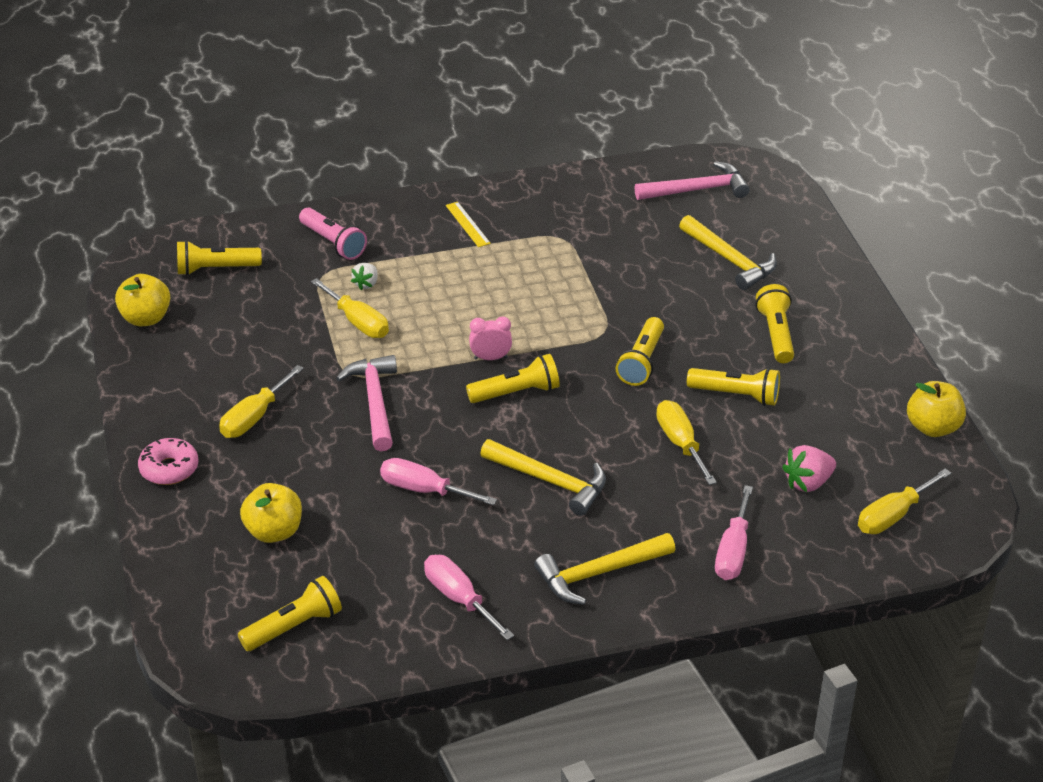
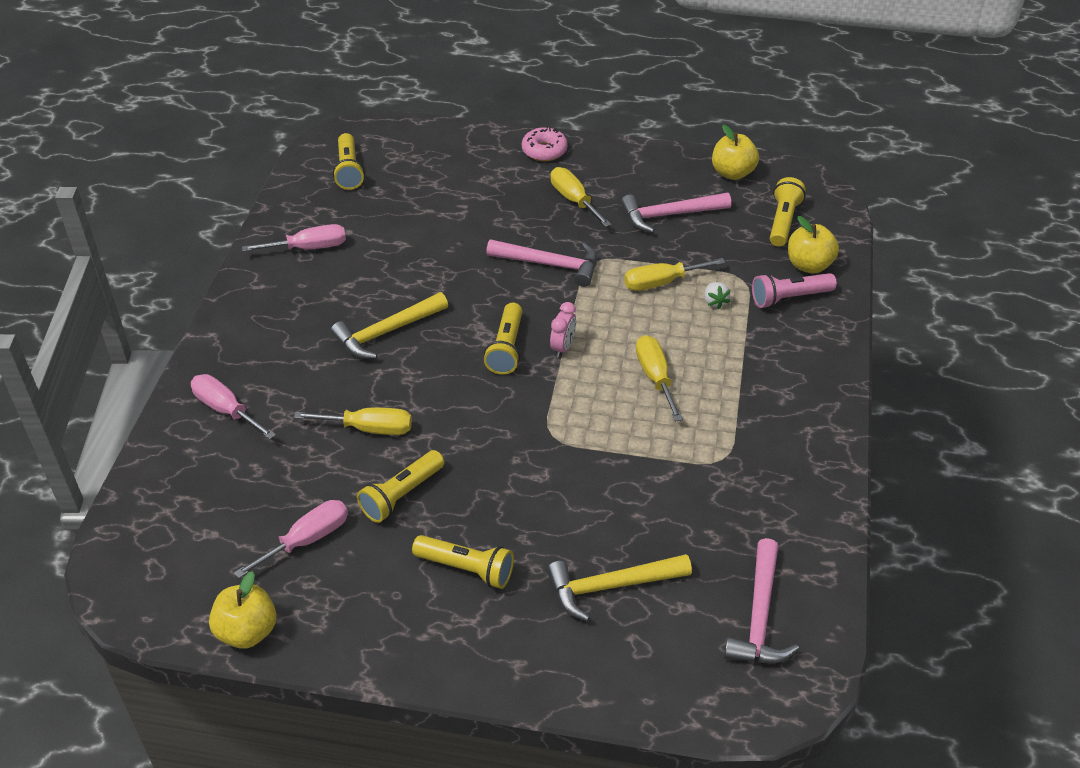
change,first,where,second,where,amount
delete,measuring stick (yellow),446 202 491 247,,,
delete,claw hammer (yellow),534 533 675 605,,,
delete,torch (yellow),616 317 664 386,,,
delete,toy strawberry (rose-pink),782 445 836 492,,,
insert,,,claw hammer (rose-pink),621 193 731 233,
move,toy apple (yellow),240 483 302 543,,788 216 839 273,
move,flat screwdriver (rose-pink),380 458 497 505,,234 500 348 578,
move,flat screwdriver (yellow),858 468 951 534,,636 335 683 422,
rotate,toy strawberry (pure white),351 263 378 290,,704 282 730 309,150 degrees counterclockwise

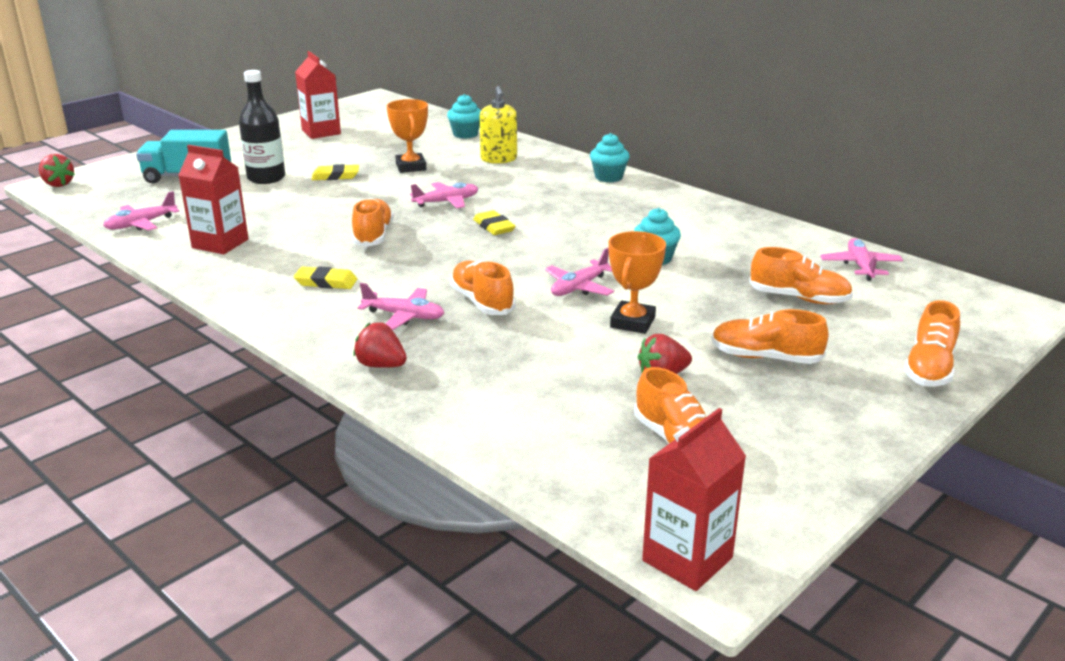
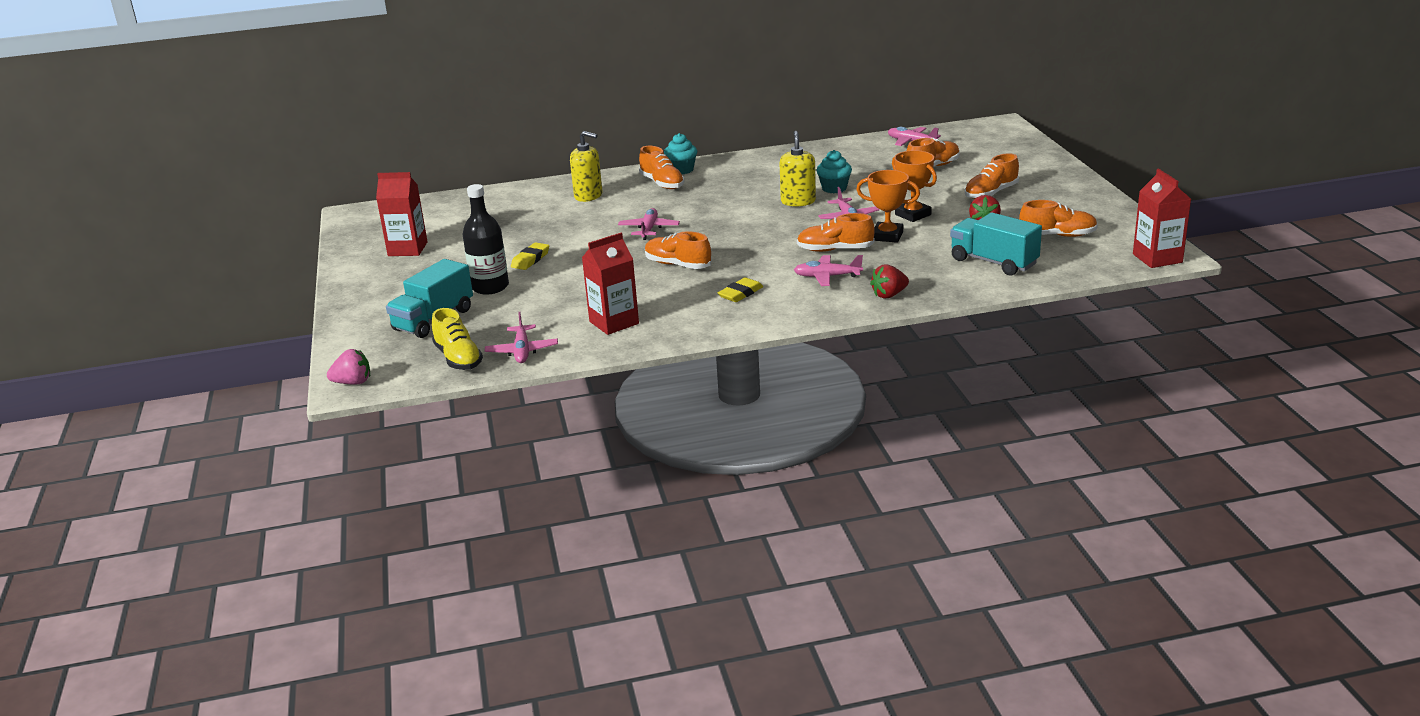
change,first,where,second,where,amount
delete,muffin (turquoise),447 94 481 139,,,
delete,pencil eraser (yellow),473 210 515 235,,,
insert,,,shoe (yellow),432 308 483 370,
insert,,,soap pump (yellow),780 131 816 207,
insert,,,toy truck (turquoise),950 212 1042 276,
move,trophy (orange),387 99 428 173,,856 170 920 243,
move,shoe (orange),904 300 960 387,,639 146 684 189,
recolor,toy strawberry (crimson),39 154 75 187,toy strawberry (rose-pink),327 349 370 385,
rotate,aeroplane (rose-pink),357 283 444 330,,794 255 863 286,135 degrees counterclockwise

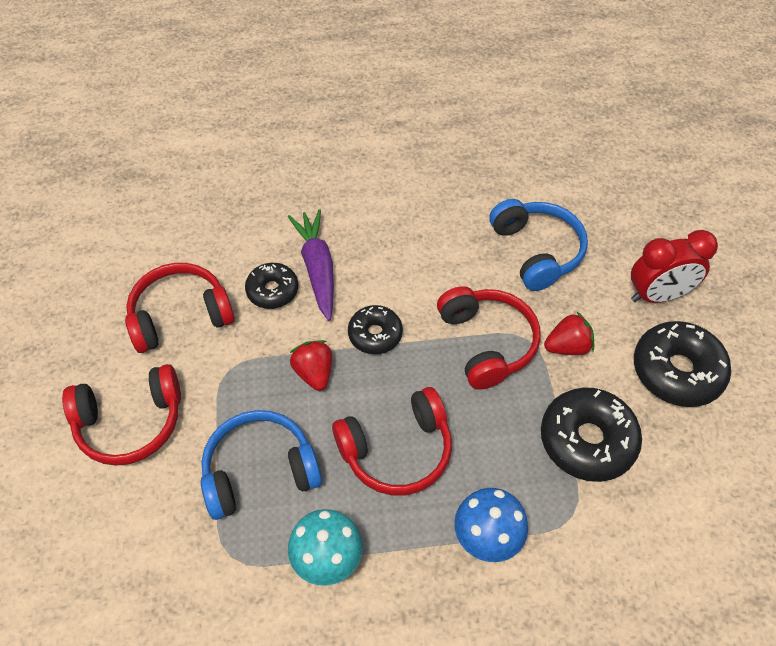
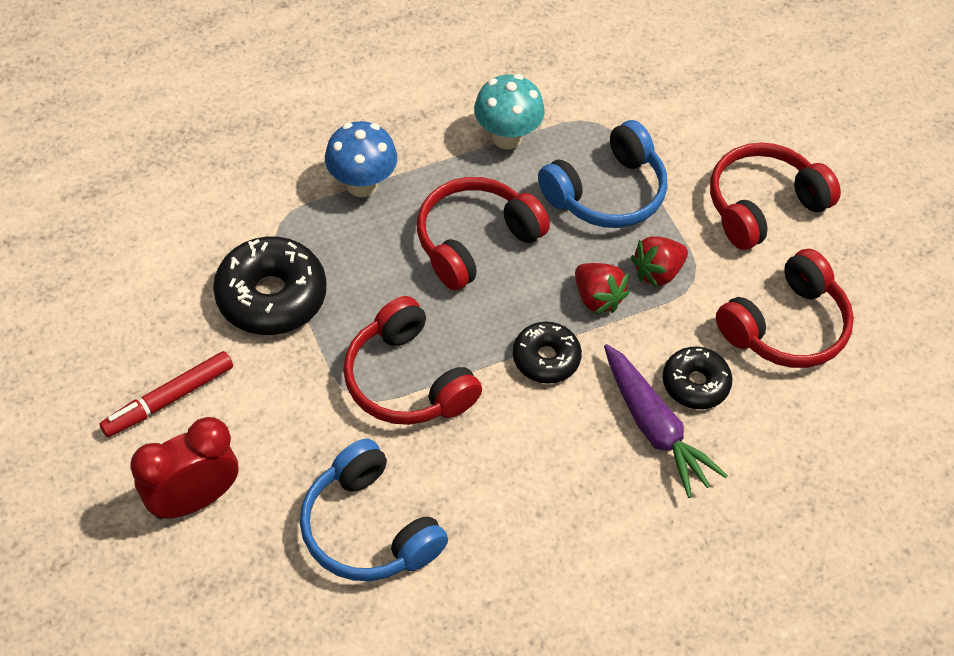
change,first,where,second,where,amount
move,toy strawberry (crimson),544 312 594 355,,631 237 688 288,
replace,donut (ebony),634 321 731 407,marker pen (crimson),99 351 233 437,

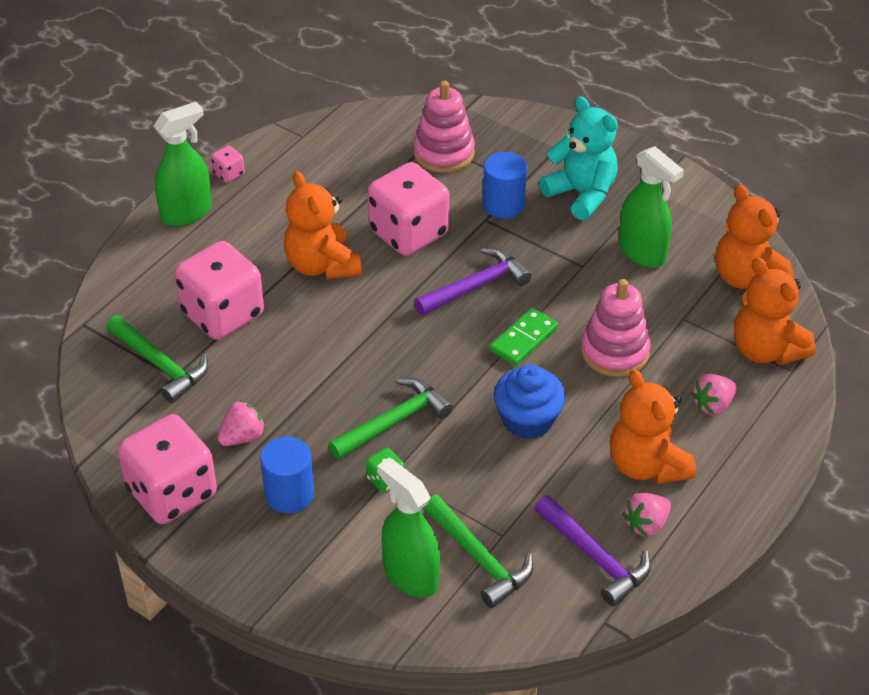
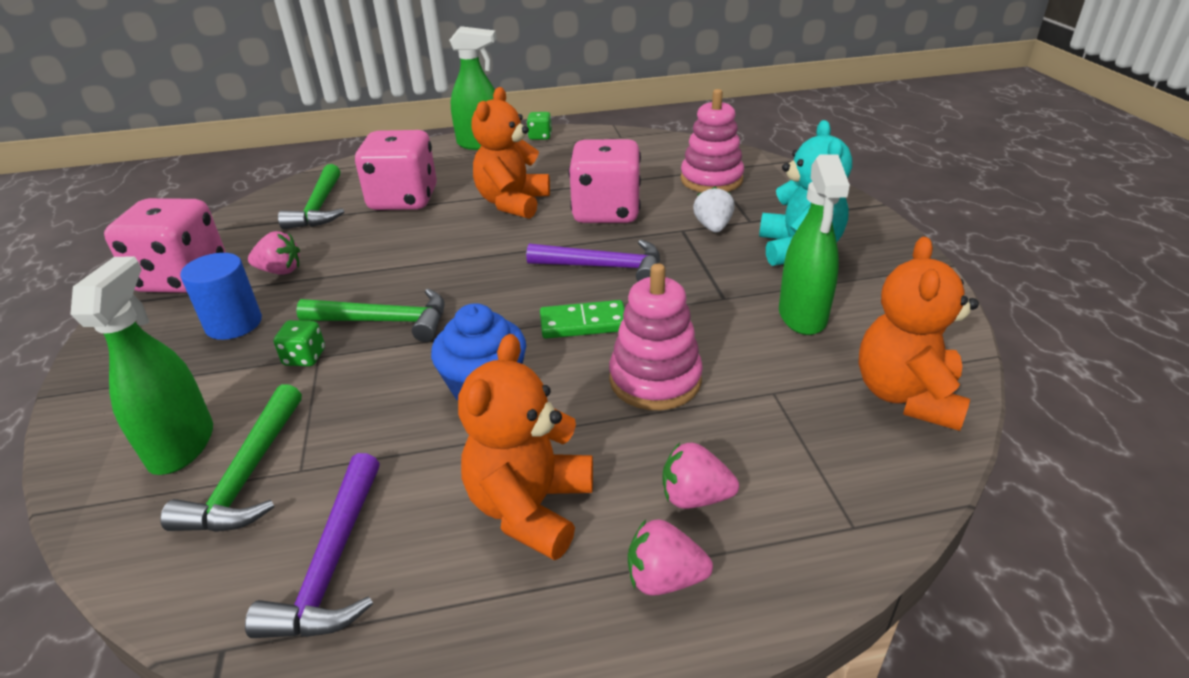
change,first,where,second,where,amount
delete,teddy bear (orange),734 257 816 365,,,
move,toy strawberry (rose-pink),623 493 671 536,,628 519 713 596,
replace,solid cylinder (royal blue),483 152 527 219,toy strawberry (pure white),693 186 735 233,
recolor,die (rose-pink),211 146 245 183,die (green),527 112 552 140,

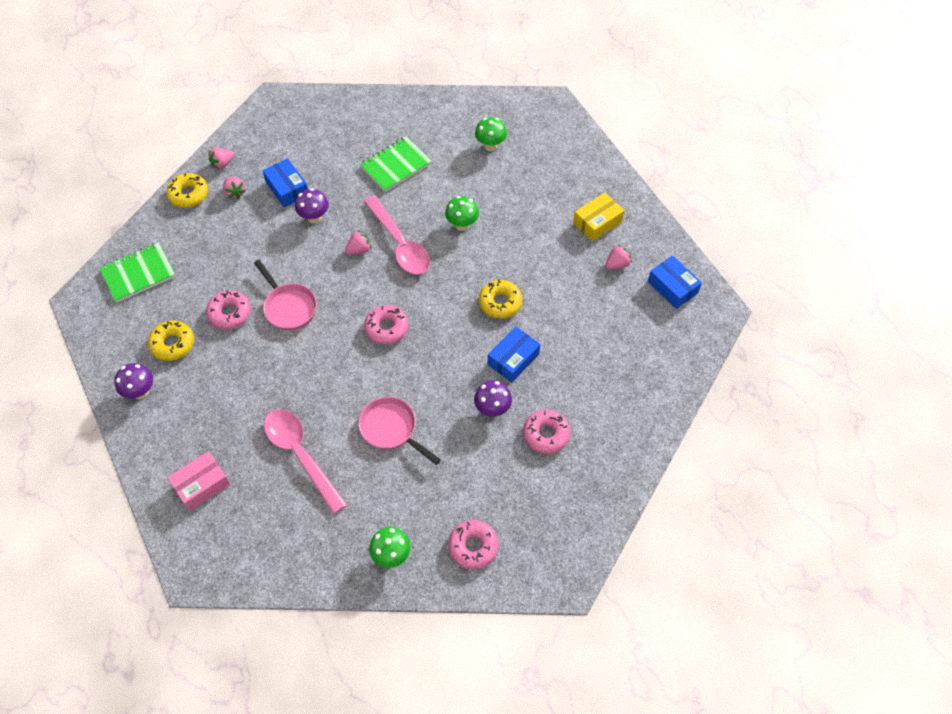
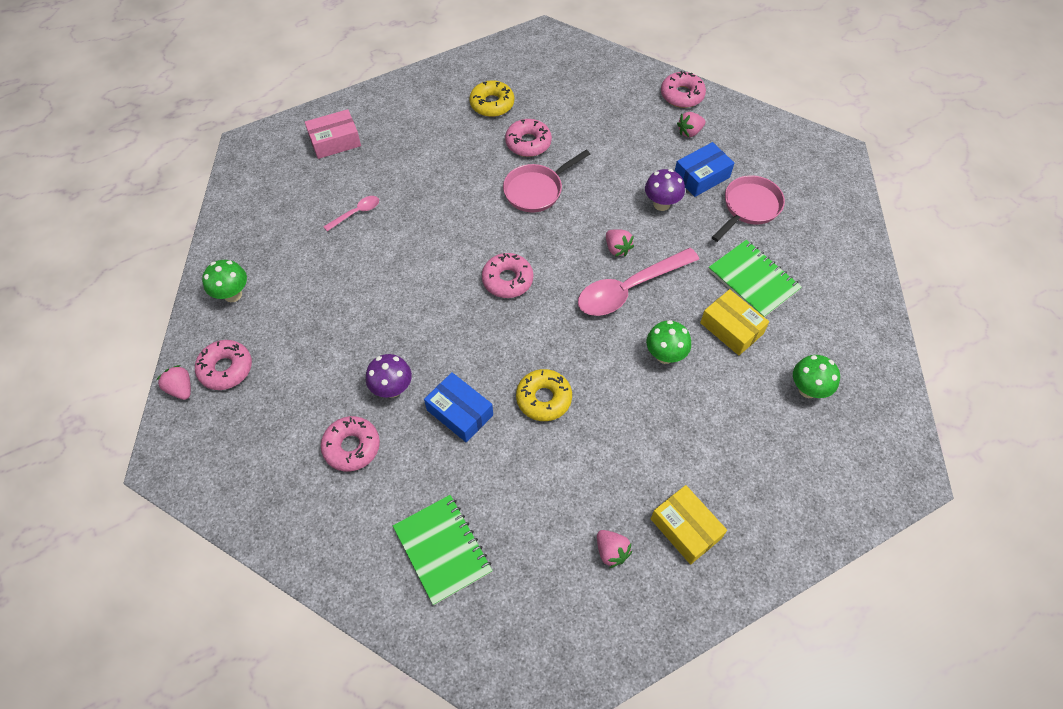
change,first,where,second,where,amount
delete,toadstool (royal purple),114 363 153 399,,,
delete,parcel (royal blue),648 256 702 309,,,
insert,,,parcel (yellow),700 289 769 355,
move,exercise book (green),99 242 176 303,,393 495 493 605,
move,toy strawberry (rose-pink),209 148 234 169,,157 365 191 400,
move,skillet (rose-pink),359 397 441 465,,712 175 785 242,
recolor,donut (yellow),166 173 208 208,donut (rose-pink),661 71 706 108,
rotate,parcel (rose-pink),167 451 230 511,,305 109 361 159,75 degrees counterclockwise
resize,teaspoon (rose-pink),264 409 347 514,,323 196 379 231,x0.47

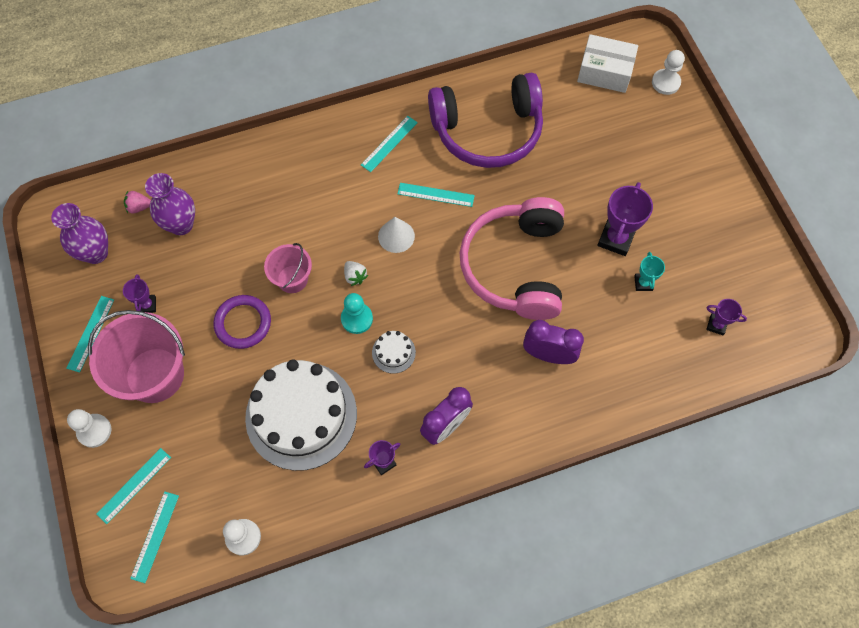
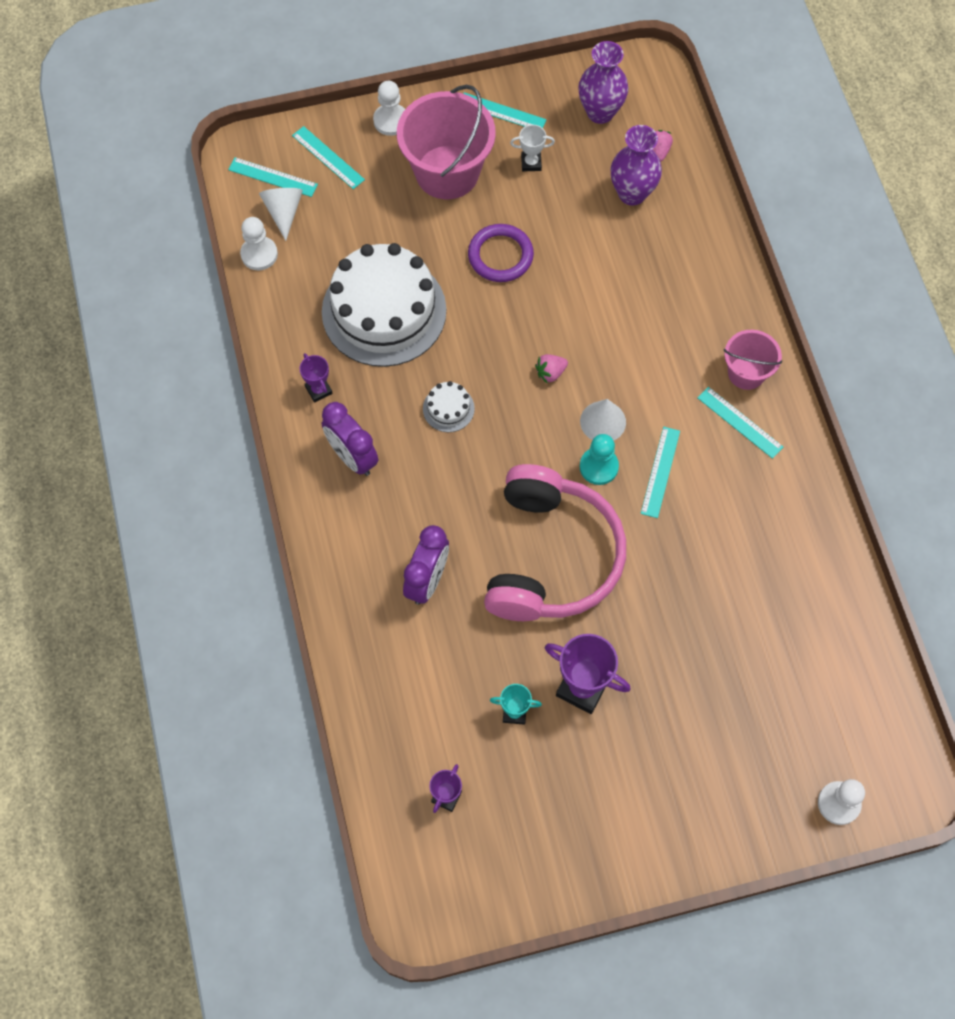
change,first,where,second,where,amount
delete,over-ear headphones (royal purple),428 73 543 168,,,
delete,parcel (pure white),577 34 638 93,,,
insert,,,cone shape (pure white),259 188 303 241,
move,sand bucket (rose-pink),264 243 312 293,,724 330 782 390,
move,game pawn (turquoise),341 293 373 334,,580 434 619 485,
recolor,trophy (royal purple),123 274 156 313,trophy (pure white),510 125 555 171,
recolor,toy strawberry (pure white),344 261 368 286,toy strawberry (rose-pink),535 354 568 384,
rotate,over-ear headphones (rose-pink),460 197 564 320,,484 464 626 621,90 degrees clockwise

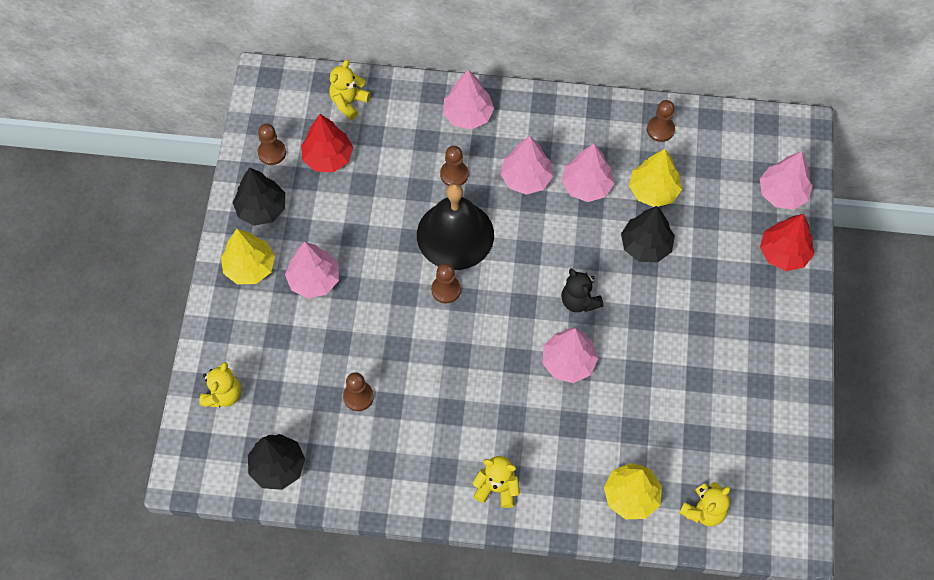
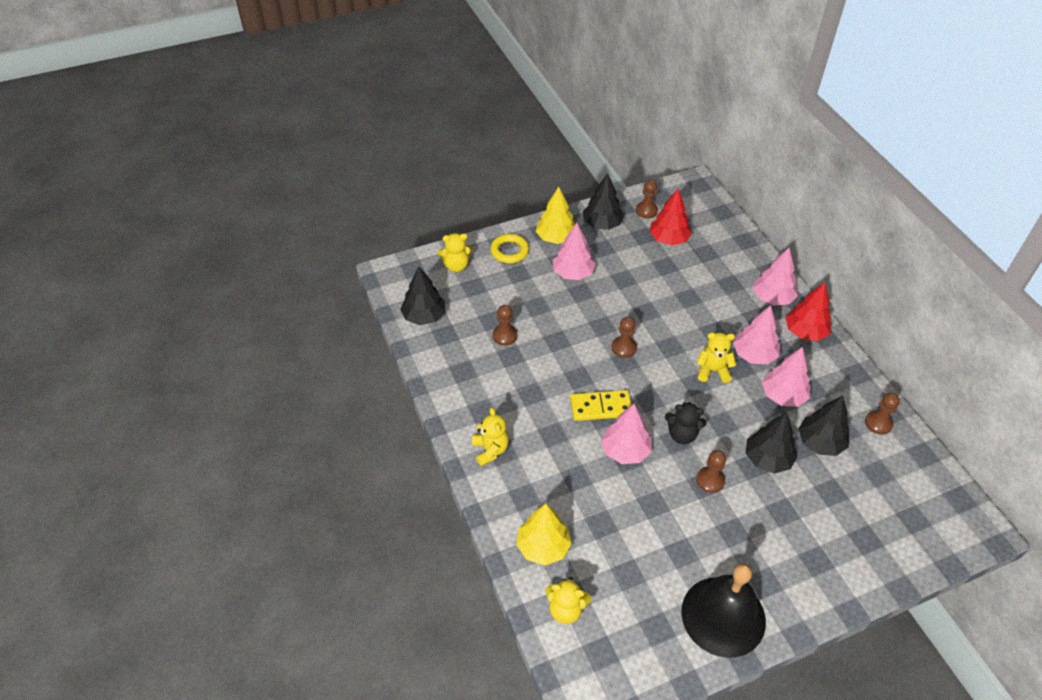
change,first,where,second,where,amount
delete,toy tree (rose-pink),760 151 813 210,,,
insert,,,hoop (yellow),490 234 529 263,
insert,,,domino piece (yellow),570 390 632 421,
move,teddy bear (yellow),329 60 370 120,,697 332 736 383,
move,hand bell (ebony),417 183 494 270,,681 563 766 658,
move,game pawn (dark brown),440 146 468 186,,696 450 726 493,
move,toy tree (crimson),760 214 814 271,,785 282 832 341,
recolor,toy tree (yellow),629 149 682 207,toy tree (ebony),798 396 849 456,
rotate,teddy bear (ebony),561 268 604 312,,665 402 707 444,105 degrees counterclockwise

